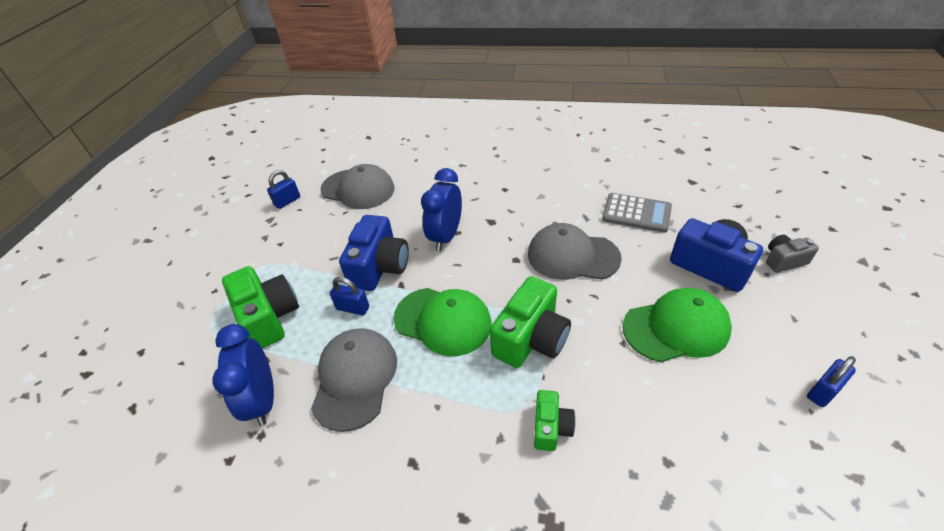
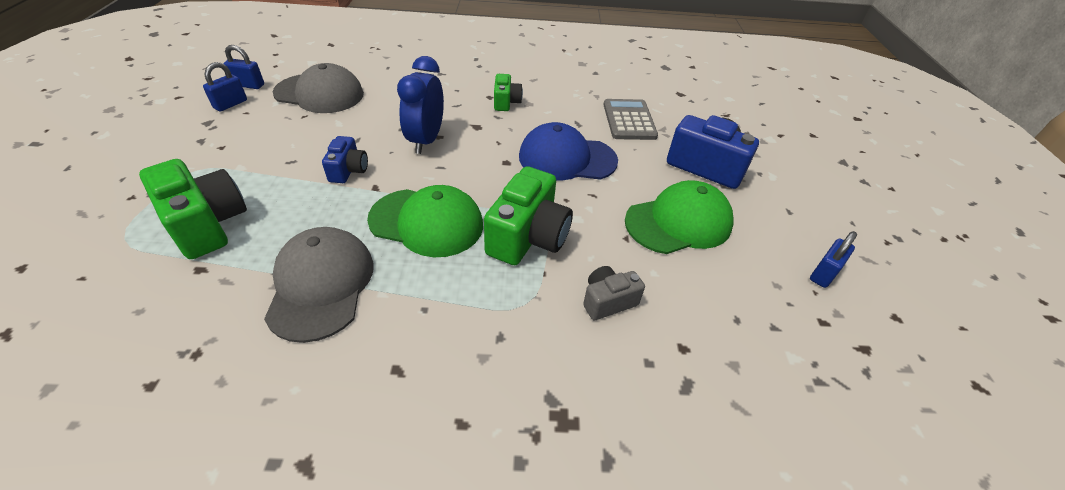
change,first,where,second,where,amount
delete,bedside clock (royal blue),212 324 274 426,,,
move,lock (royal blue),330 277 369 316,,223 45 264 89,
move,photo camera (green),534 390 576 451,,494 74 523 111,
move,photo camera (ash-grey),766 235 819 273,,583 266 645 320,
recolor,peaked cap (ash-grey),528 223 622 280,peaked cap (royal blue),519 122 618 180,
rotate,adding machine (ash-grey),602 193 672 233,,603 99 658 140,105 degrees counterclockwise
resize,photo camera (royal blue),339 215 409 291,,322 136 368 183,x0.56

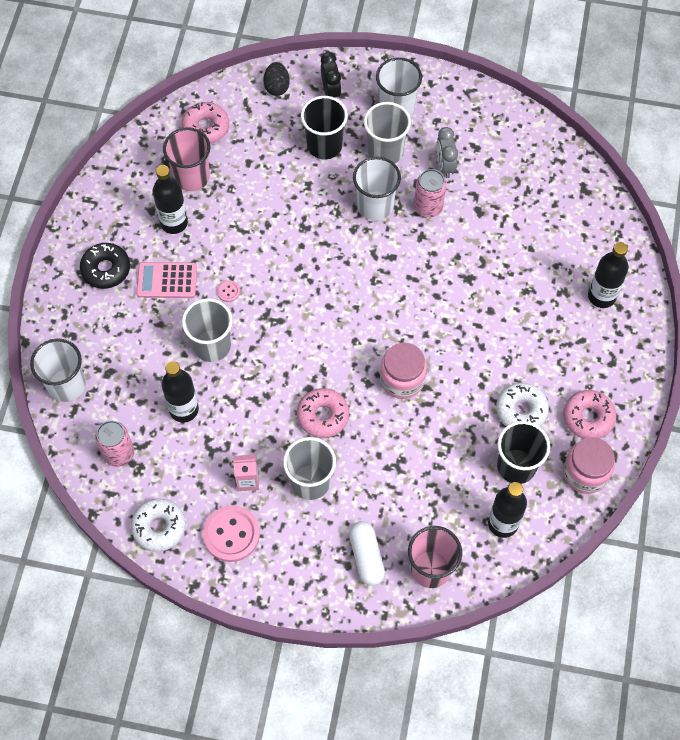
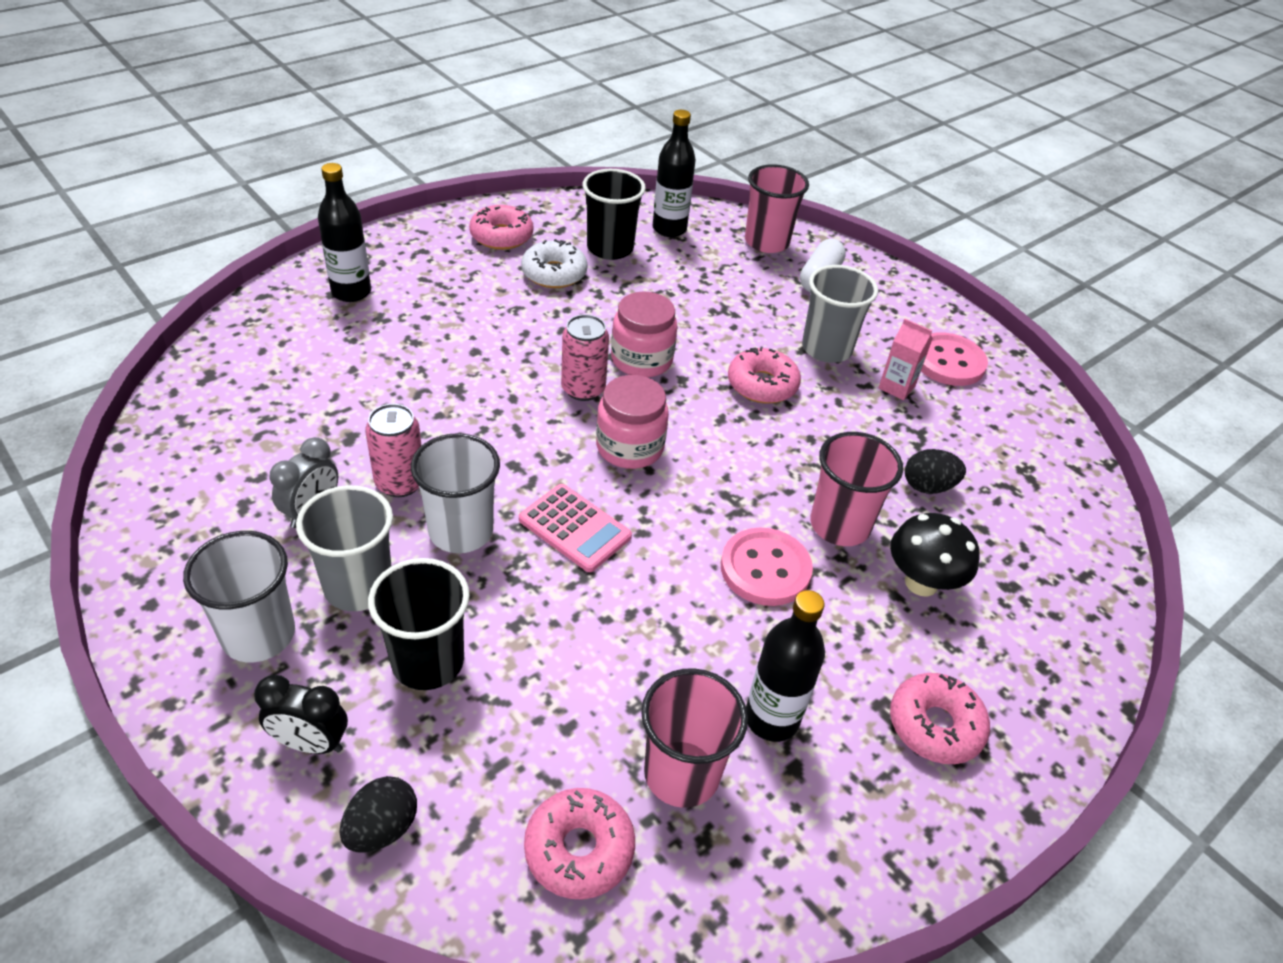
change,first,where,second,where,amount
delete,cup (pure white),30 339 86 402,,,
delete,donut (pure white),131 499 186 552,,,
insert,,,toadstool (ebony),890 513 979 597,
move,tin (rose-pink),95 421 134 467,,561 314 609 401,
move,adding machine (rose-pink),136 262 197 298,,519 484 632 572,
move,preserve jar (rose-pink),563 437 615 494,,596 375 669 469,
replace,drink bottle (ebony),161 361 199 423,toy egg (ebony),905 449 966 494,
recolor,donut (ebony),80 243 130 289,donut (rose-pink),890 673 990 764,
recolor,cup (ash-grey),182 298 232 362,cup (rose-pink),810 432 903 546,
rotate,bedside clock (ebony),321 52 342 98,,254 675 348 754,105 degrees counterclockwise
resize,button (rose-pink),217 280 240 302,,721 527 813 606,x2.29

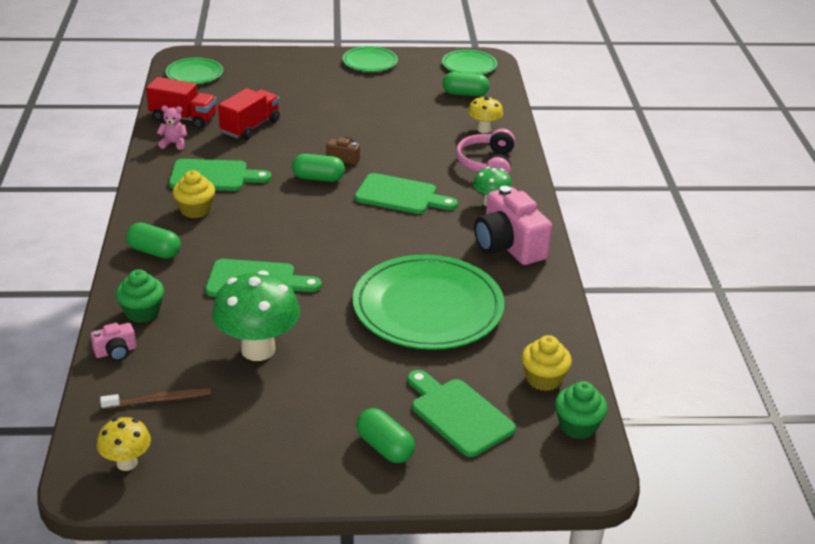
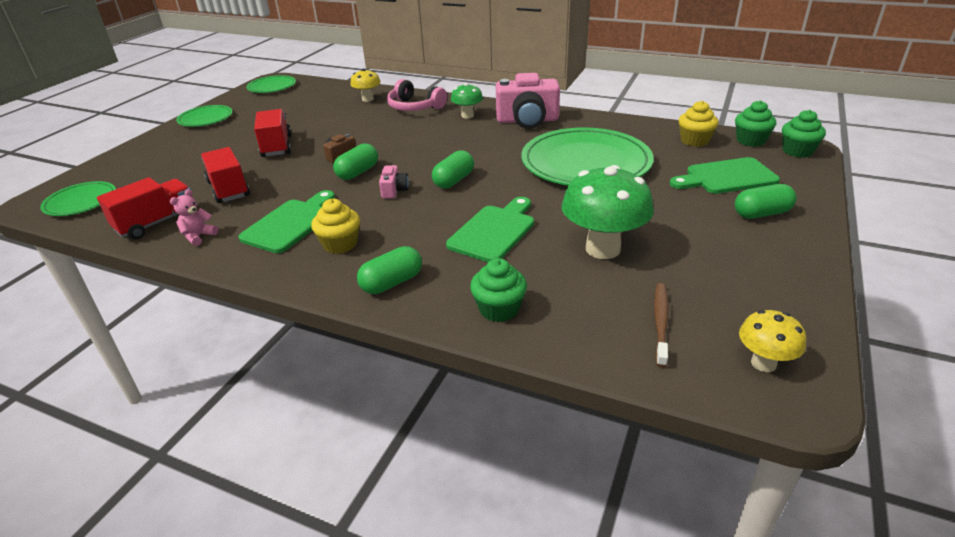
change,first,where,second,where,amount
delete,bread board (green),355 173 458 214,,,
insert,,,toy truck (crimson),254 109 291 157,
insert,,,muffin (green),782 110 826 158,
move,photo camera (rose-pink),91 323 136 361,,379 165 409 199,
move,capsule (green),442 72 489 96,,432 150 474 189,

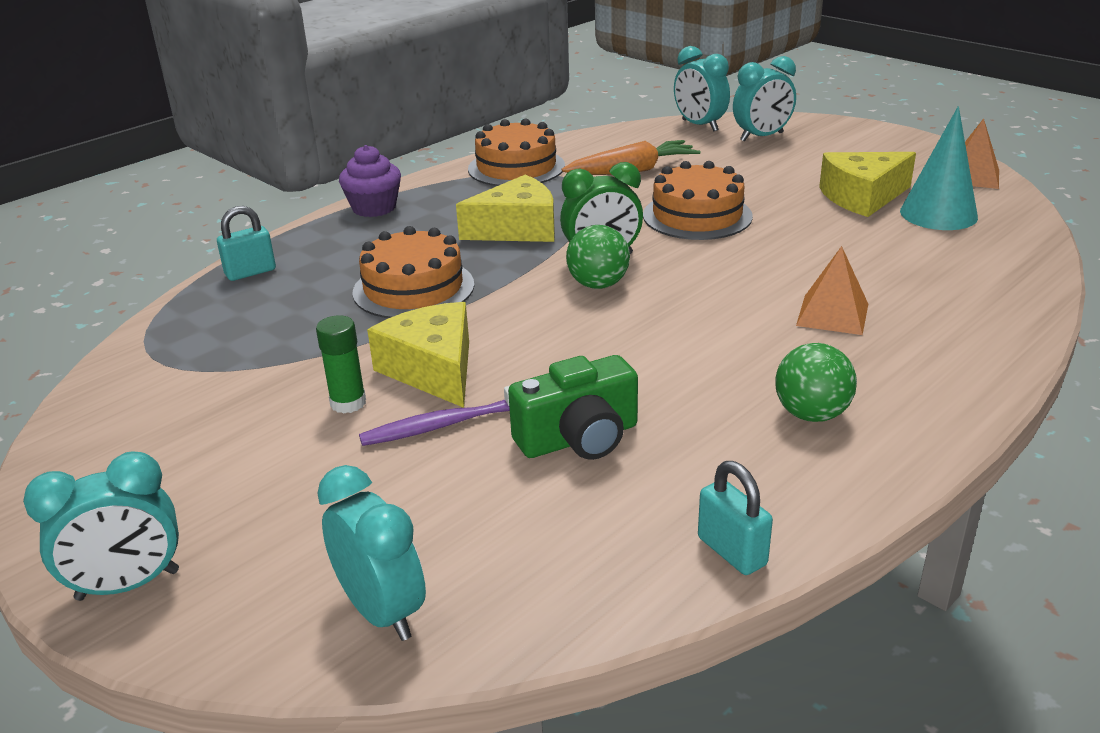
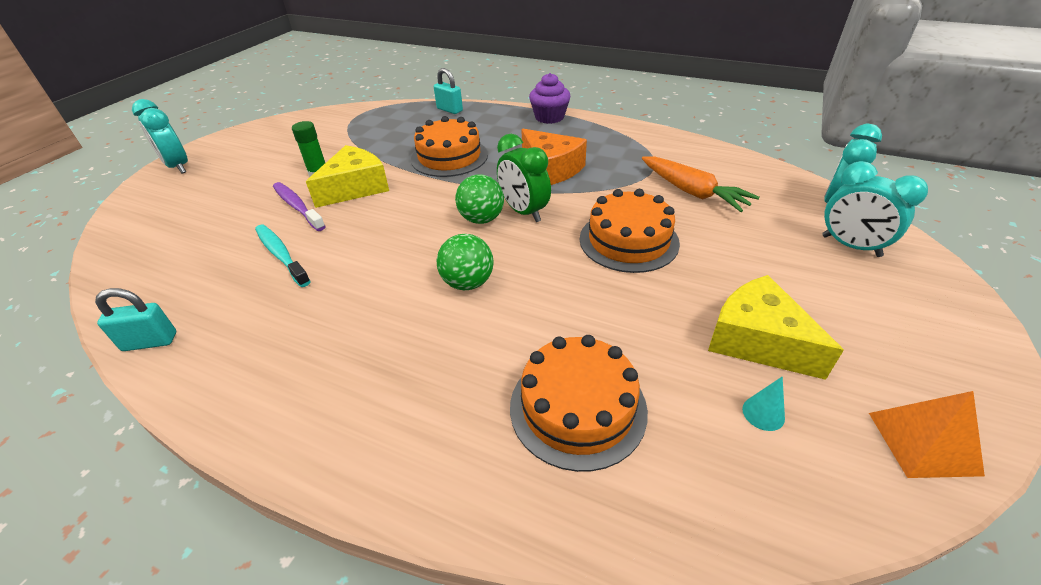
change,first,where,second,where,amount
delete,bedside clock (turquoise),317 465 426 641,,,
delete,pyramid shape (orange),796 246 868 335,,,
move,layer cake (orange),468 118 565 186,,510 335 648 472,
move,play ball (green),775 343 857 422,,436 234 493 290,
replace,photo camera (green),508 355 638 460,toothbrush (turquoise),255 224 311 287,
recolor,cheese (yellow),456 175 555 242,cheese (orange),521 129 587 185,
rotate,lock (turquoise),698 461 773 575,,95 288 176 351,45 degrees clockwise
resize,cone shape (turquoise),900 106 978 230,,742 377 785 431,x0.43

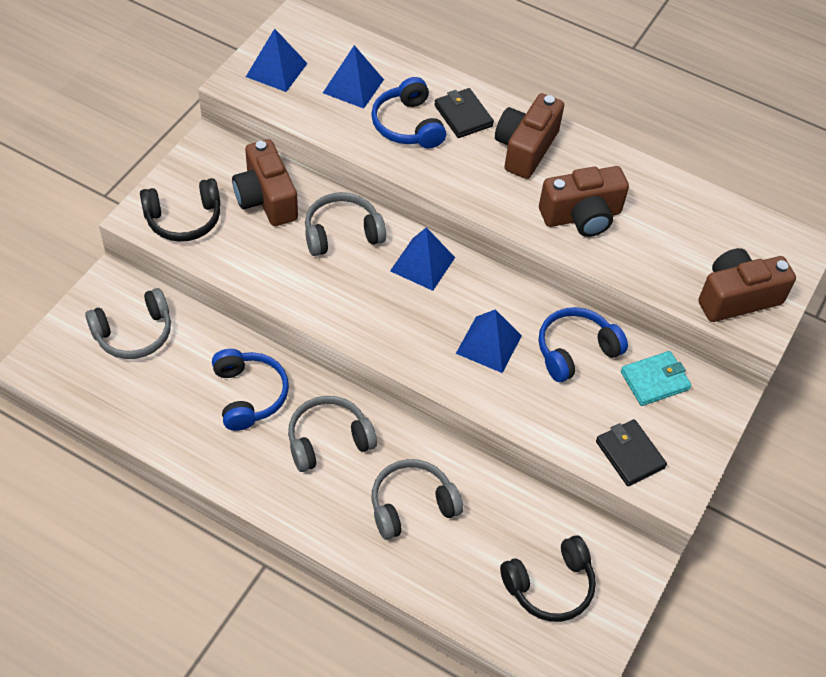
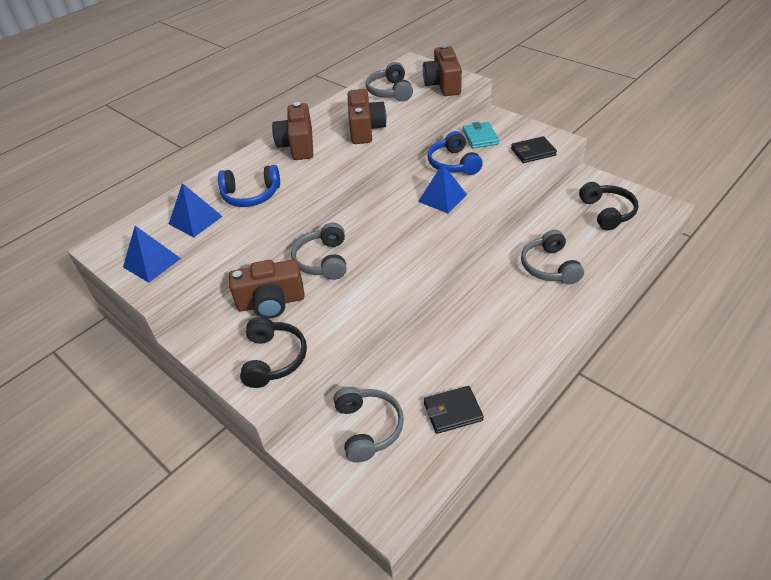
change,first,where,second,where,amount
delete,over-ear headphones (royal blue),212 349 289 431,,,
delete,pyramid shape (royal blue),390 227 455 291,,,
move,over-ear headphones (ash-grey),288 396 377 472,,366 62 413 101,
move,card wallet (ebony),434 88 494 138,,424 386 484 434,
rotate,photo camera (dark brown),495 93 564 179,,272 102 313 160,45 degrees clockwise

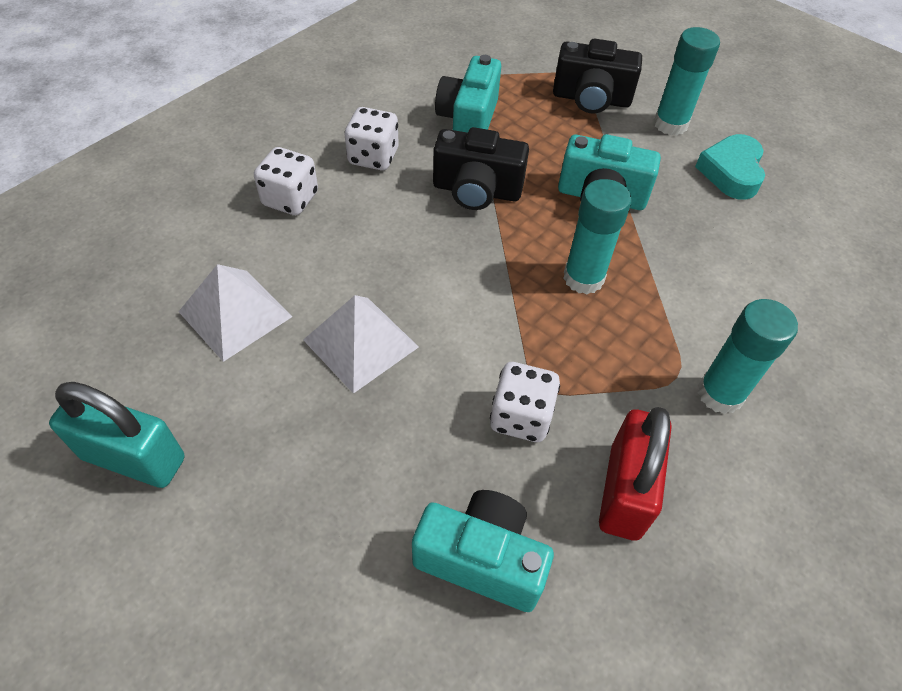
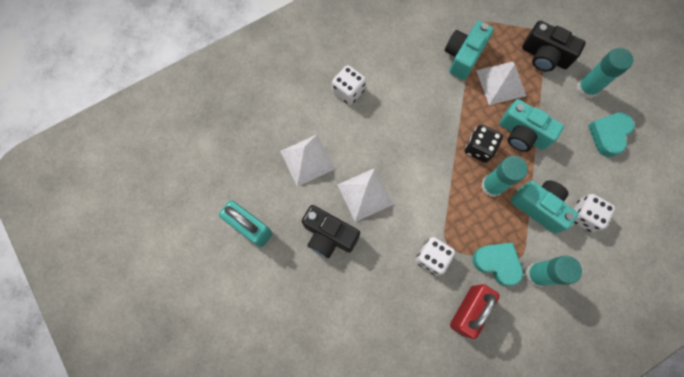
change,first,where,second,where,amount
insert,,,die (ebony),465 124 503 163,
insert,,,love heart (turquoise),473 242 523 286,
insert,,,pyramid shape (pure white),476 62 527 105,
move,die (pure white),344 107 399 170,,574 194 615 232,
move,photo camera (turquoise),412 490 554 612,,511 180 579 234,
move,photo camera (ebony),433 127 529 210,,302 205 360 258,

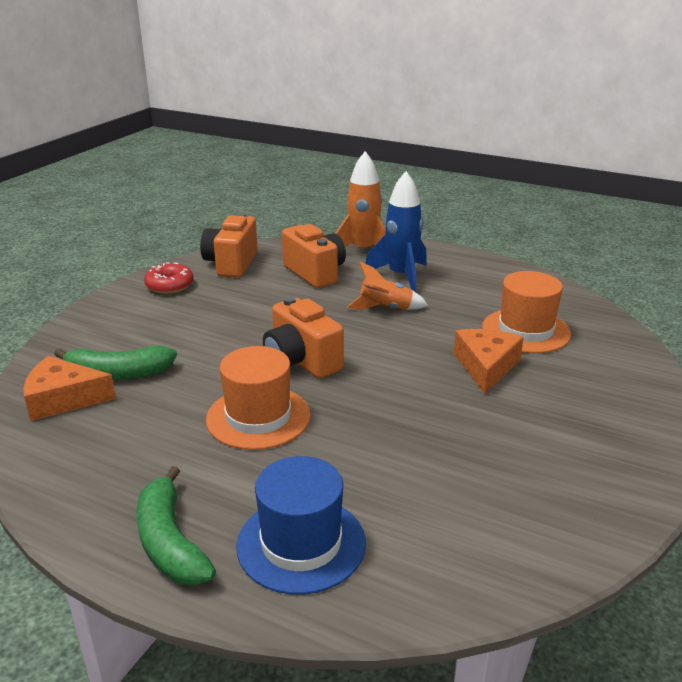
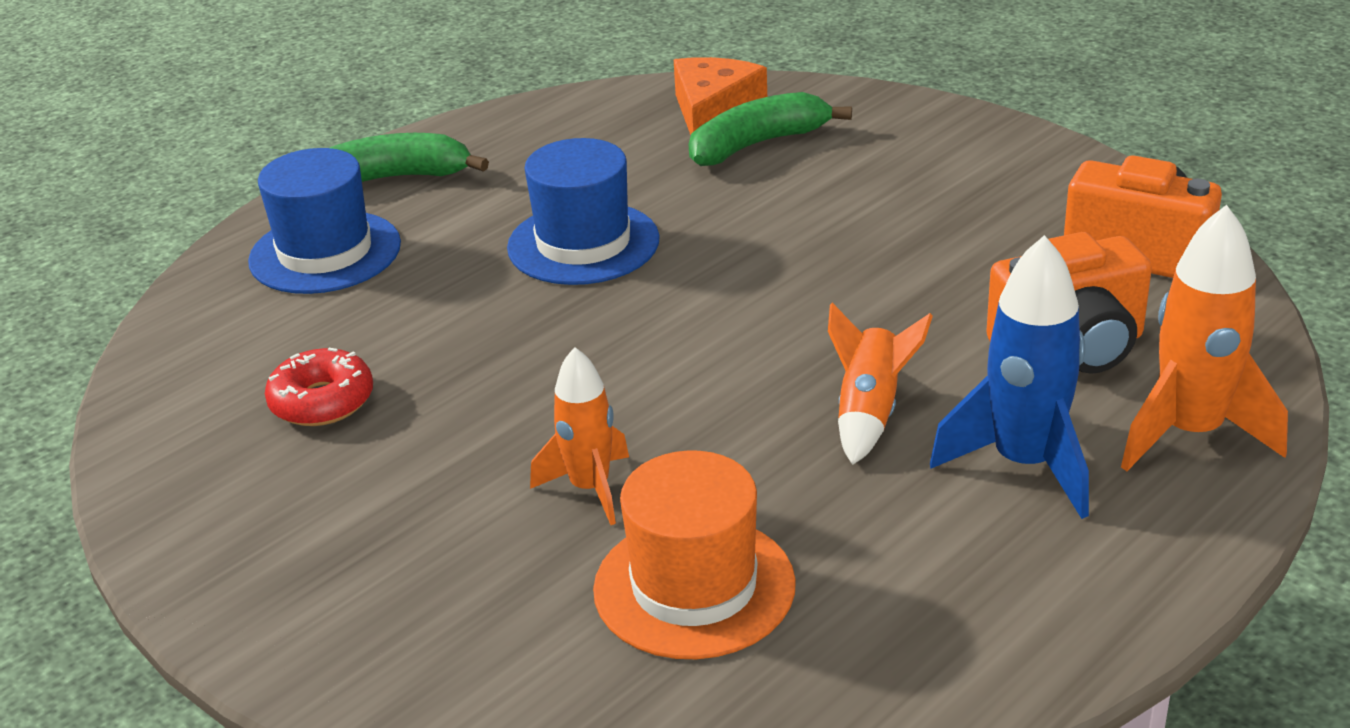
change,first,where,second,where,amount
delete,photo camera (orange),263 296 344 378,,,
move,donut (crimson),144 262 194 294,,265 348 373 426,
replace,cheese (orange),454 329 524 394,spaceship (orange),530 347 629 525,
recolor,hat (orange),206 346 311 450,hat (royal blue),507 138 660 285,
rotate,toy banana (green),54 346 177 380,,689 92 852 166,45 degrees clockwise

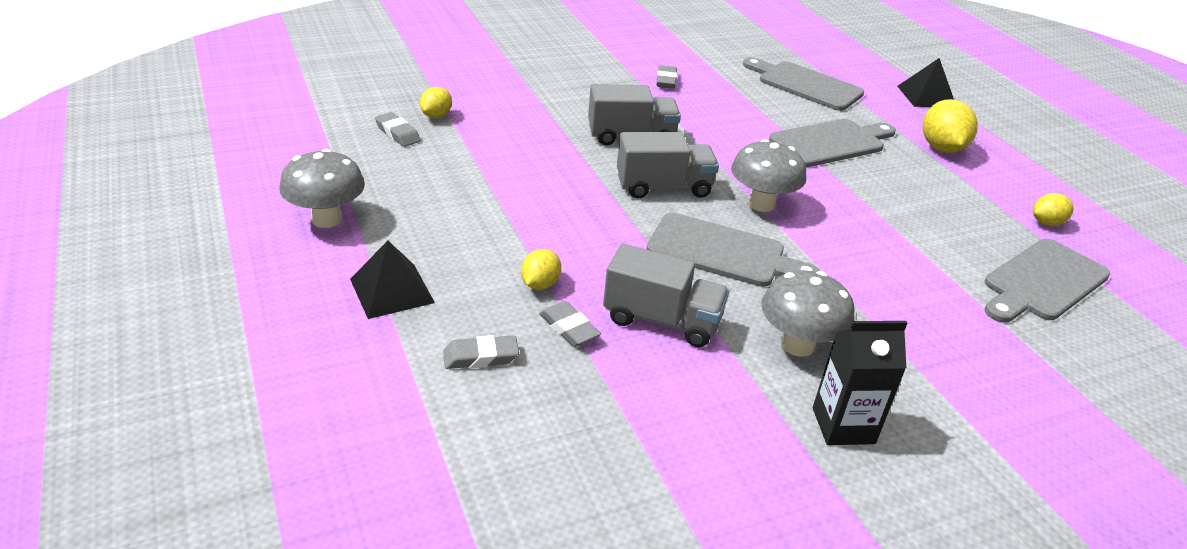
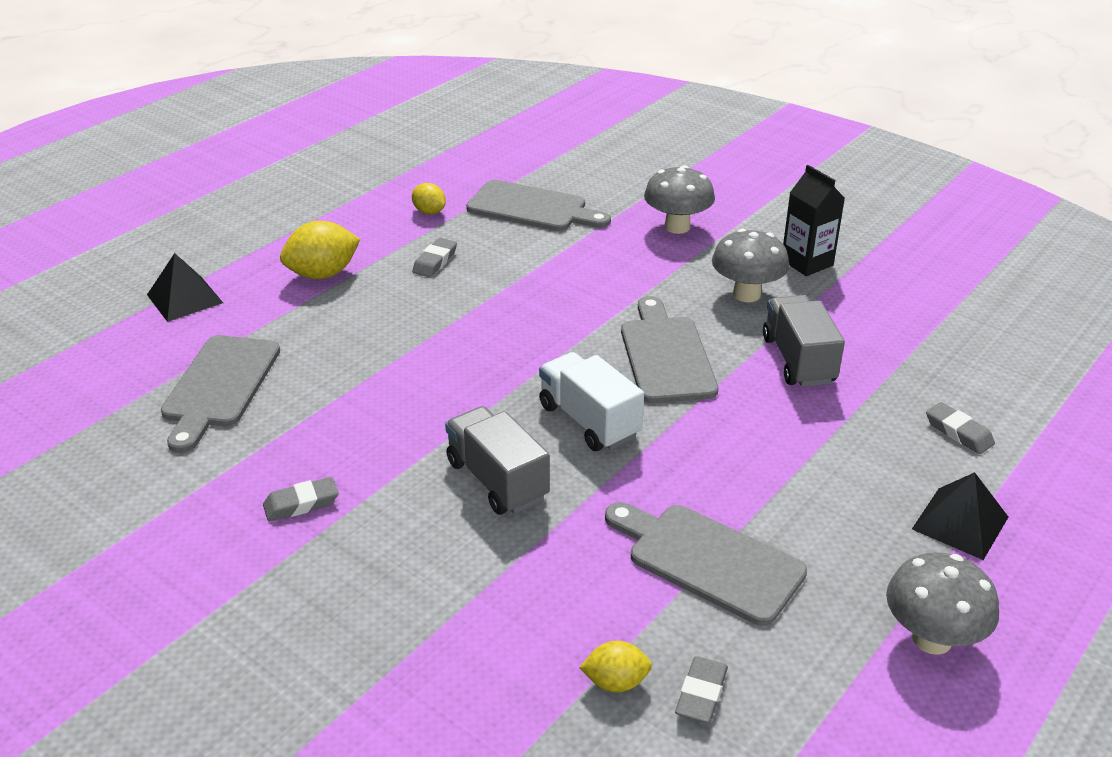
change,first,where,second,where,amount
delete,citrus fruit (yellow),521 249 561 290,,,
move,pencil eraser (ash-grey),539 301 601 347,,412 238 457 277,
move,toadstool (ash-grey),731 139 806 212,,644 165 715 234,
move,bread board (ash-grey),769 119 896 167,,605 502 807 626,
recolor,toy truck (ash-grey),617 132 719 199,toy truck (pure white),539 352 644 451,

